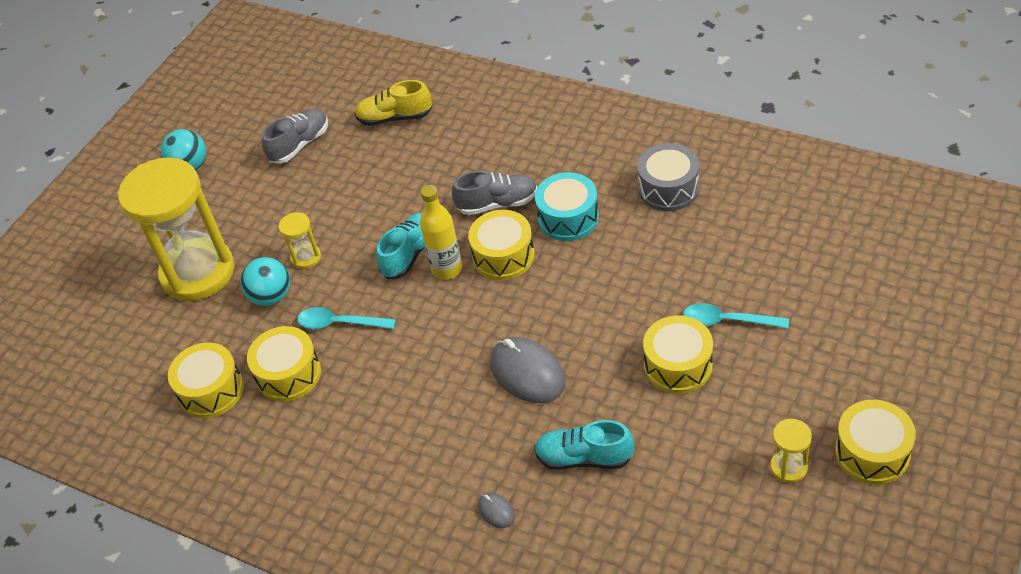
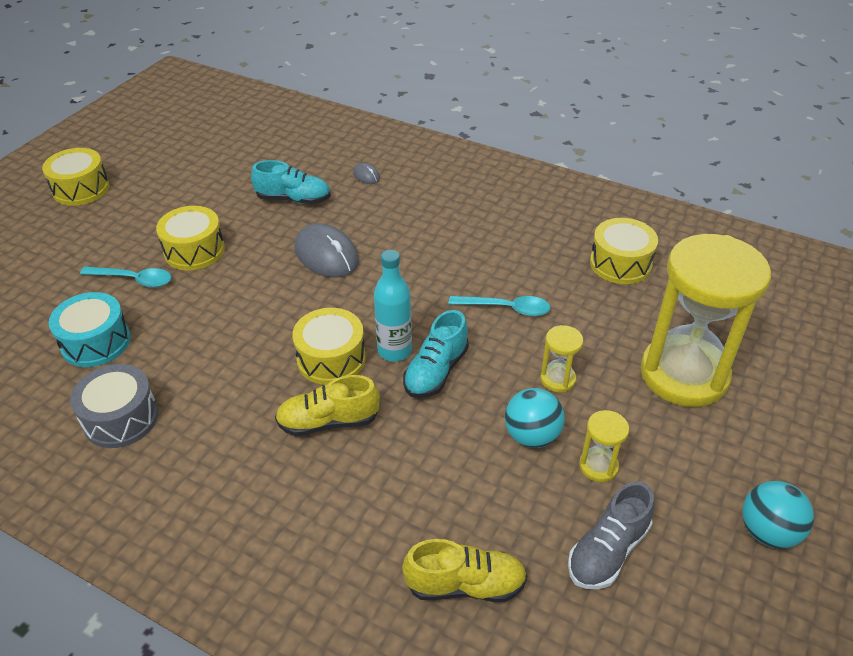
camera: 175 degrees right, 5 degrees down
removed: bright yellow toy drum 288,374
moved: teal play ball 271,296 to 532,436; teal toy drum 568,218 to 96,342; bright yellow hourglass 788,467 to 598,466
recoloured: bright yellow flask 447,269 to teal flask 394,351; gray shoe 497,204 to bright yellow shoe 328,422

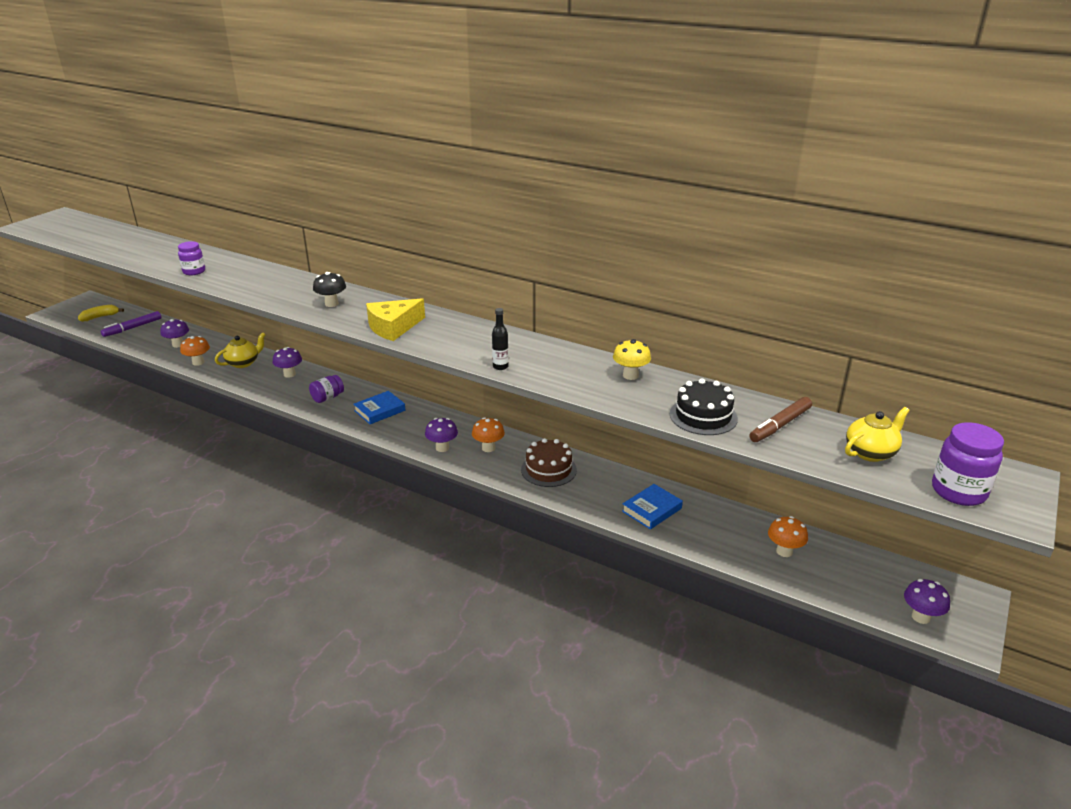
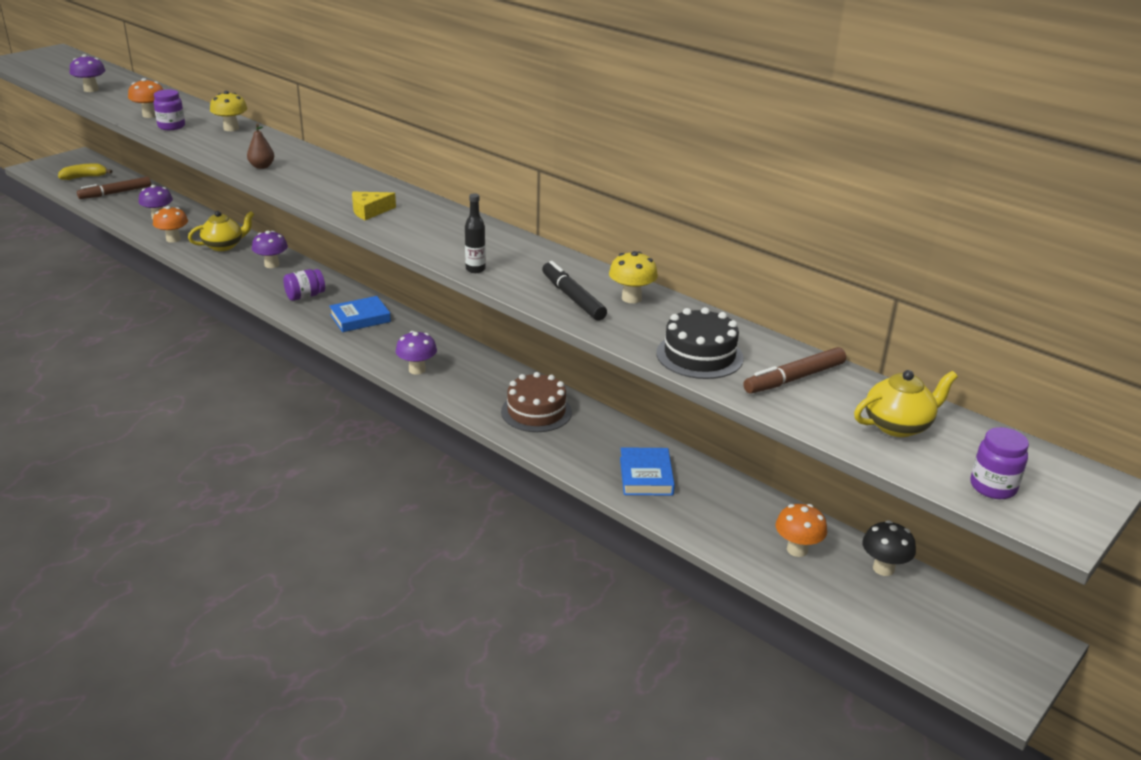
camera: 10 degrees right, 0 degrees up
added: bright yellow mushroom 231,128; russet pear fruit 262,166; black felt pen 573,298
moved: black mushroom 331,304 to 883,568; orange-coloured mushroom 488,448 to 150,115; purple mushroom 920,617 to 91,90
recoloured: purple felt pen 133,328 to russet felt pen 115,193
turned: cobalt book 652,510 = 646,476 60 degrees counterclockwise
resized: bright yellow piece of cheese 393,327 = 369,211 x0.60; purple jam jar 958,491 = 993,487 x0.65

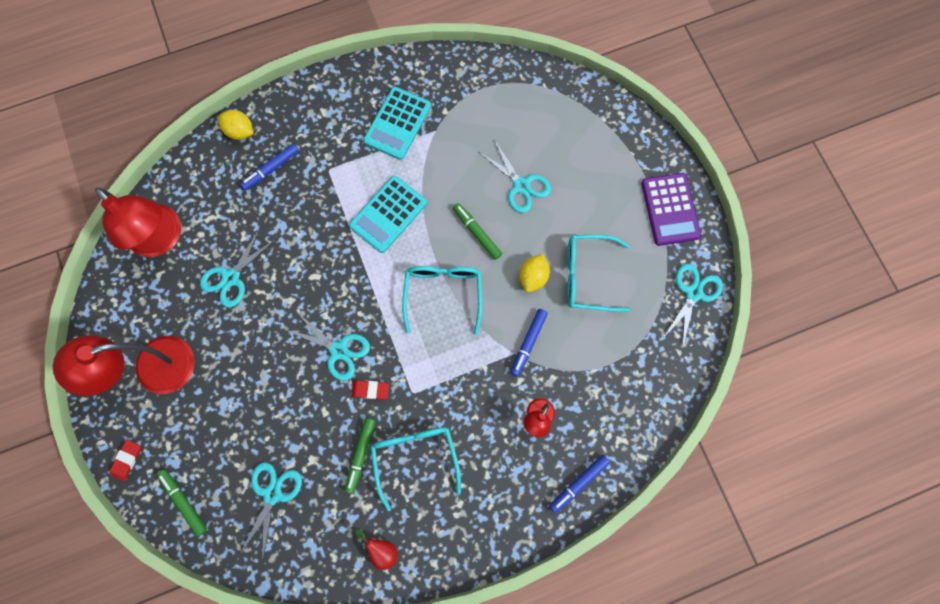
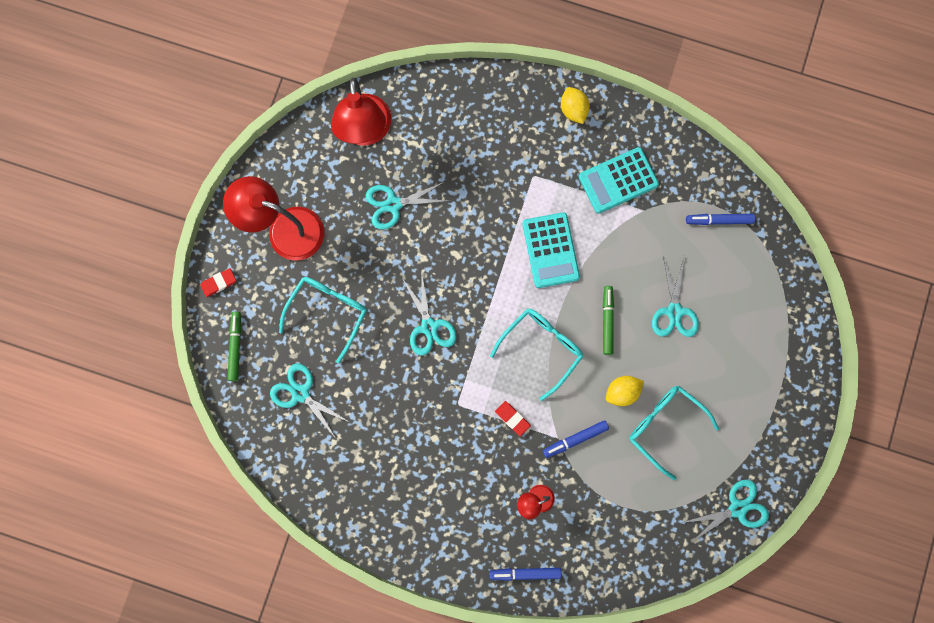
camera: 40 degrees right, 5 degrees up
removed: green felt pen 360,455; red pear fruit 382,549; purple pocket calculator 670,209
moved: bright yellow toy lemon 240,131 to 573,110; cobalt felt pen 271,169 to 719,220; red pencil eraser 370,390 to 512,418; teal glasses 415,458 to 328,313
turned: teal pair of scissors 272,494 = 300,393 105 degrees counterclockwise; teal pocket calculator 388,214 = 550,250 90 degrees counterclockwise

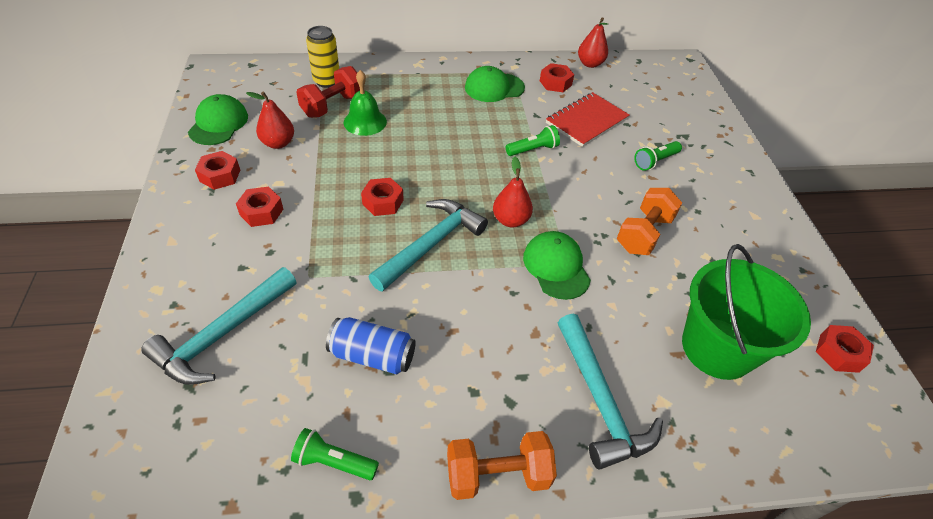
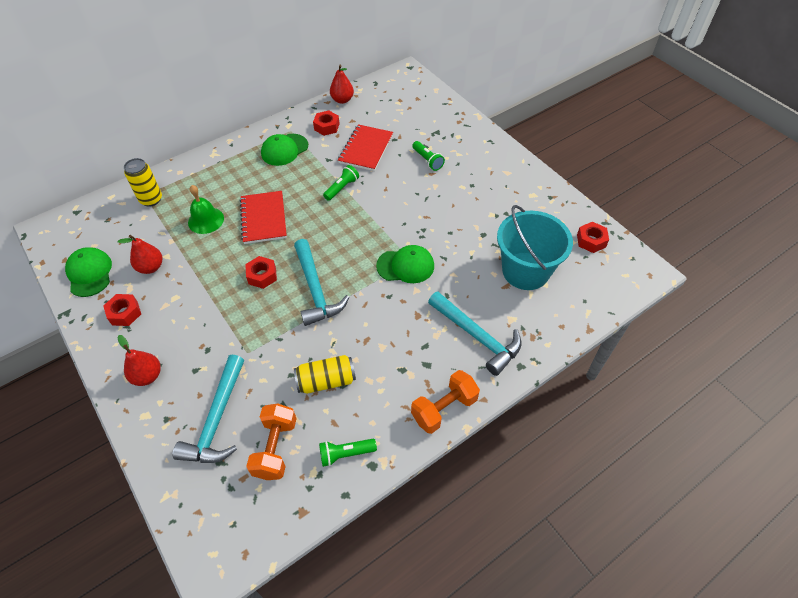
camera: 25 degrees left, 5 degrees up
removed: red hex nut 261,212; red free weight 332,106
added: red exercise book 263,218
moved: red pear fruit 510,220 to 147,376; orange-coloured free weight 643,234 to 275,448
recoloured: cobalt soda can 372,355 to bright yellow soda can 326,381; green sand bucket 717,348 to teal sand bucket 525,271
turned: teal carpenter's hammer 431,244 = 316,290 150 degrees clockwise; green baseball cap 556,267 = 405,266 135 degrees clockwise; green pocket torch 655,161 = 427,160 60 degrees counterclockwise

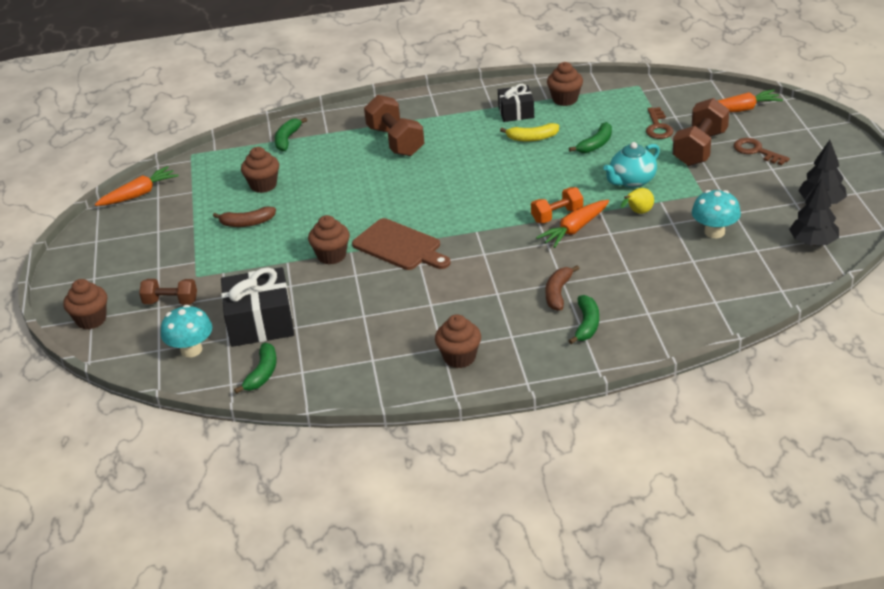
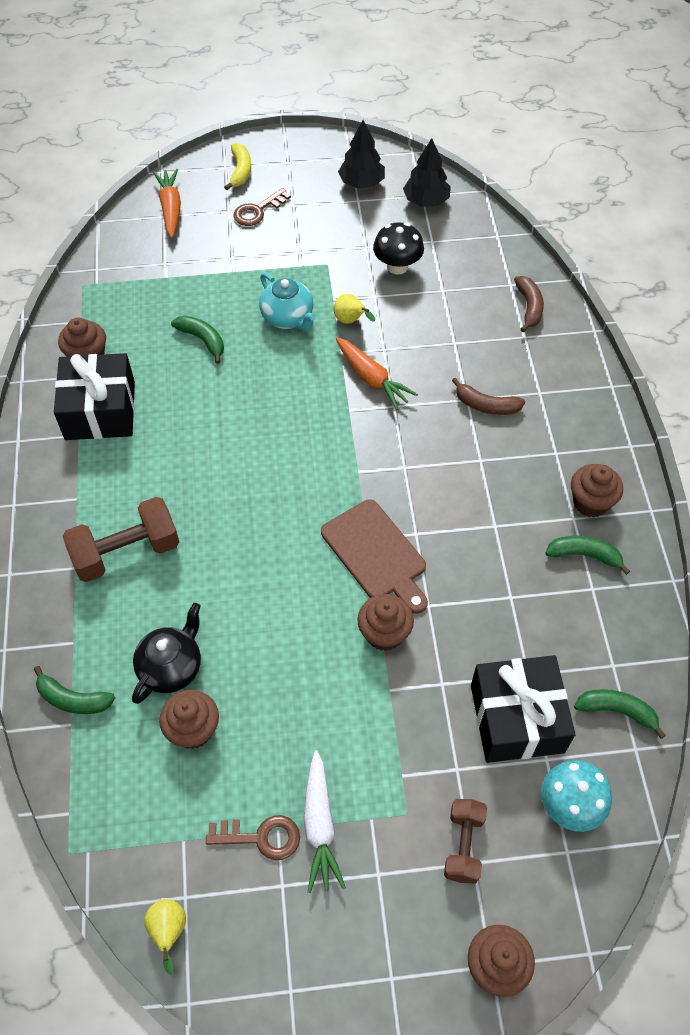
camera: 90 degrees left, 20 degrees up
removed: orange-coloured free weight 557,215; russet free weight 700,148
added: black teapot 171,667; snow-white carrot 320,826
moved: russet toy banana 247,223 to 529,307; bright yellow toy banana 532,138 to 240,171; green toy banana 586,325 to 584,555; russet door key 658,127 to 261,837
replaced: orange-coloured carrot 139,194 to bright yellow pear fruit 169,931
recoloured: teal mushroom 714,232 to black mushroom 397,266
turned: russet bread board 400,246 = 376,554 105 degrees clockwise
resized: black wrapped gift 516,112 = 100,410 x1.66

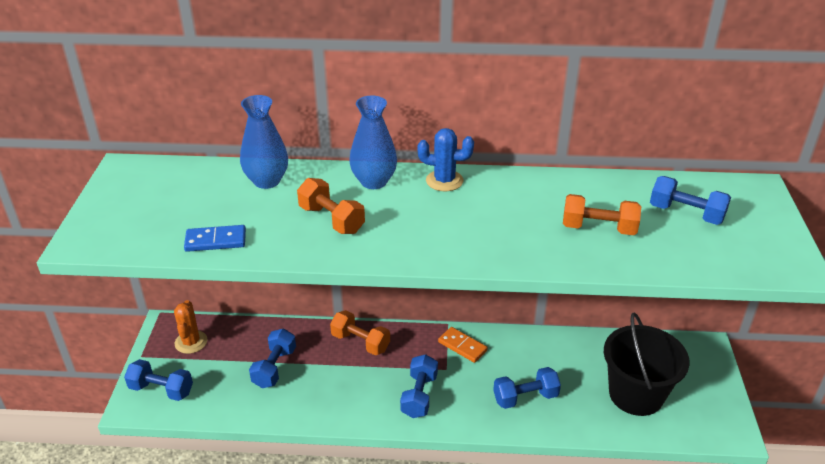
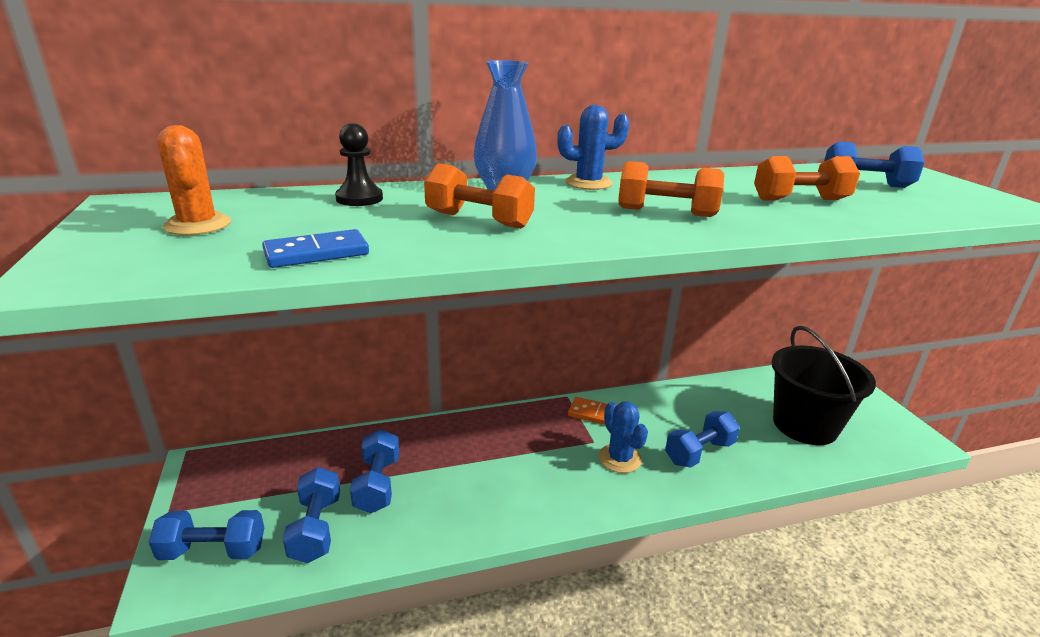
camera: 20 degrees left, 10 degrees down
added: cobalt cactus 619,458
moved: orange-coloured cactus 191,342 to 198,225; orange-coloured free weight 360,342 to 666,212; cobalt free weight 419,395 to 316,528
replaced: cobalt flower vase 267,181 to black pawn 359,198

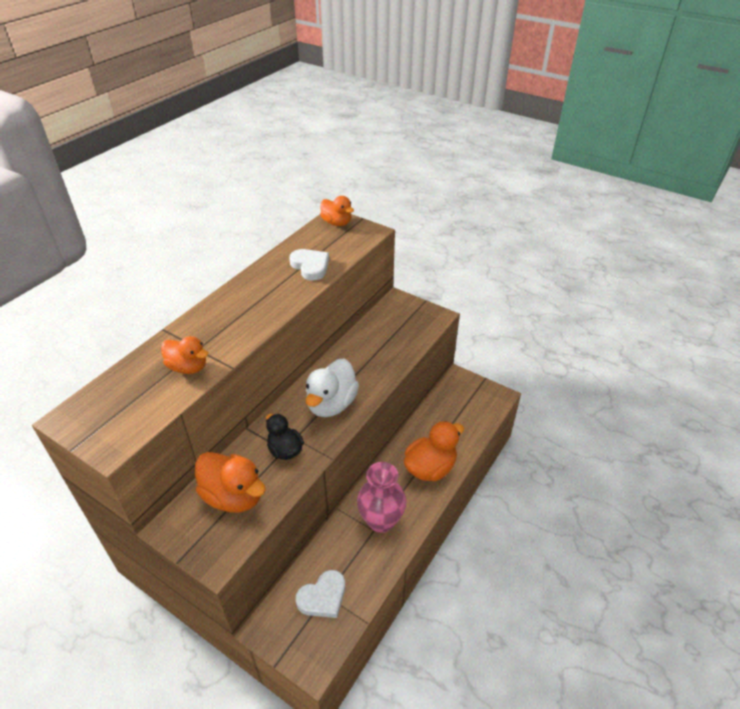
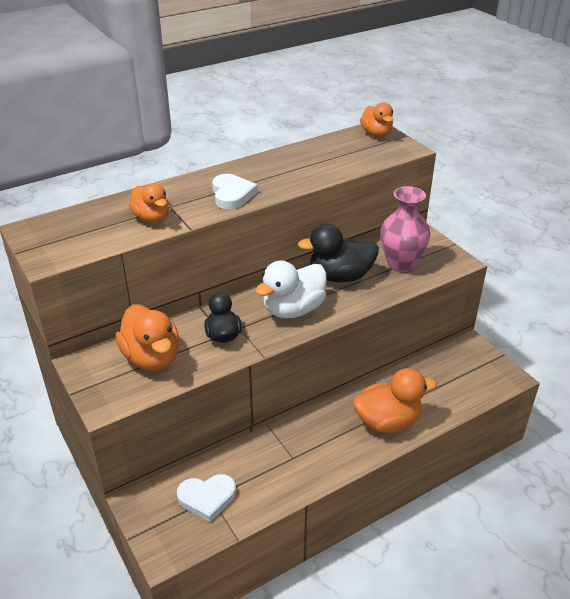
camera: 25 degrees right, 5 degrees down
added: black toy duck 340,276
moved: snow-white heart shape 310,266 to 232,195; pink flower vase 381,521 to 401,264

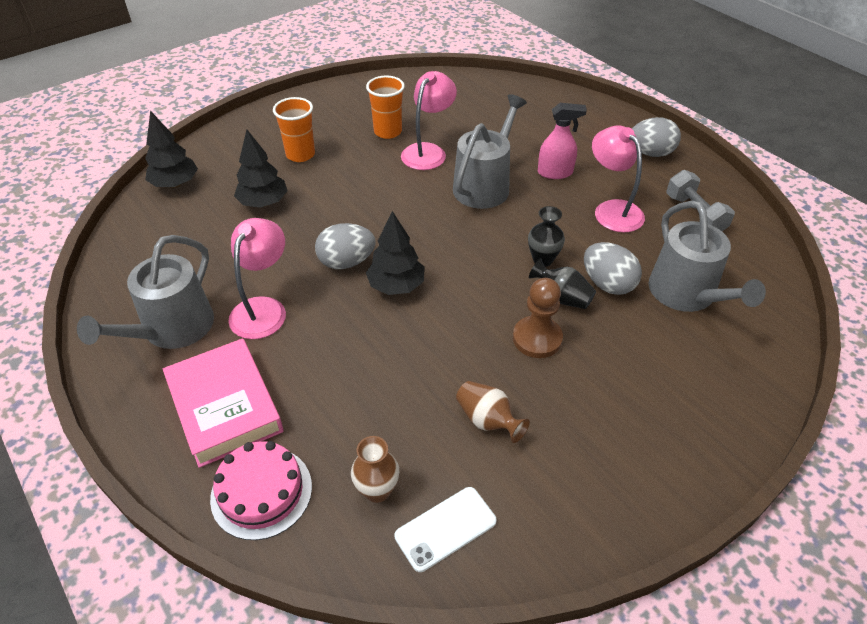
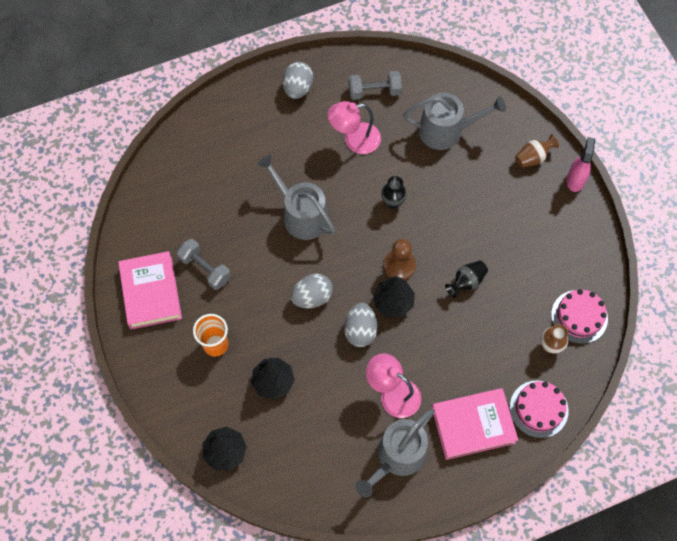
camera: 75 degrees left, 20 degrees up
removed: pink lamp 428,151
added: pink book 151,292
moved: russet flower vase 488,420 to 533,158; russet pawn 537,338 to 399,265; black flower vase 562,298 to 466,282; pink spray bottle 555,173 to 575,180; gray toy egg 607,284 to 312,297
replaced: orange-coloured cup 387,132 to gray free weight 205,269; snow-white mobile phone 445,528 to pink layer cake 579,316
turned: gray sprinkling can 172,329 = 397,457 90 degrees clockwise

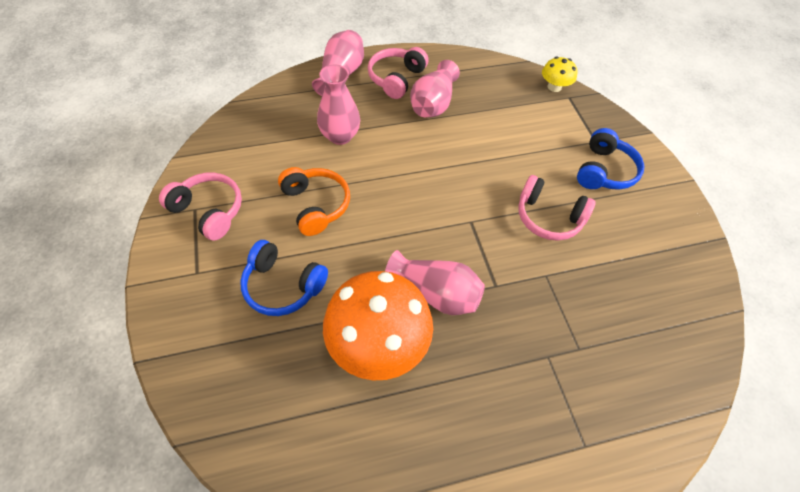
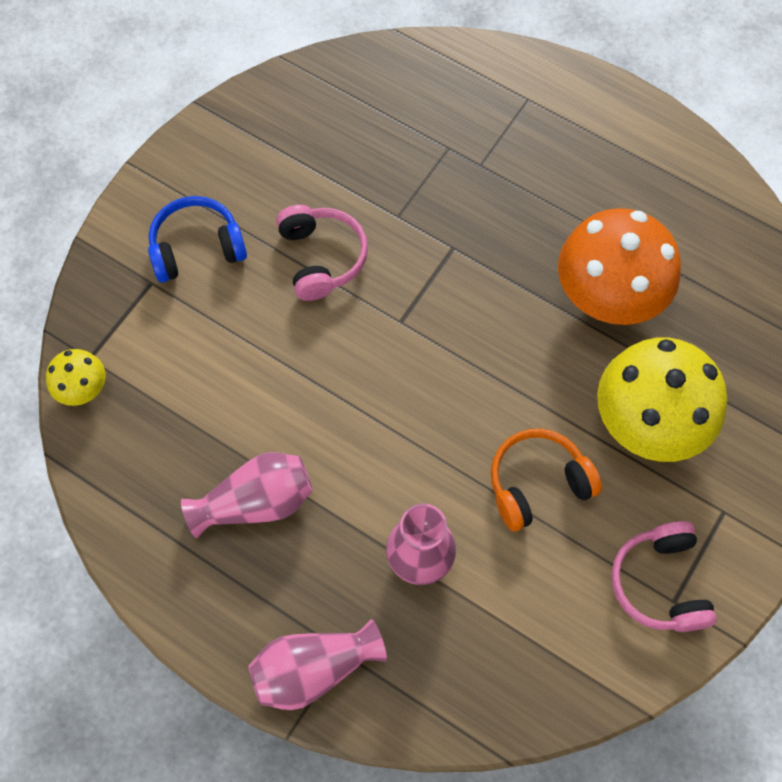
camera: 130 degrees left, 10 degrees up
removed: pink headset 396,79; pink flower vase 435,293
replaced: cobalt headset 283,286 to bright yellow mushroom 649,421
turned: orange-coloured headset 316,205 = 537,483 45 degrees clockwise

